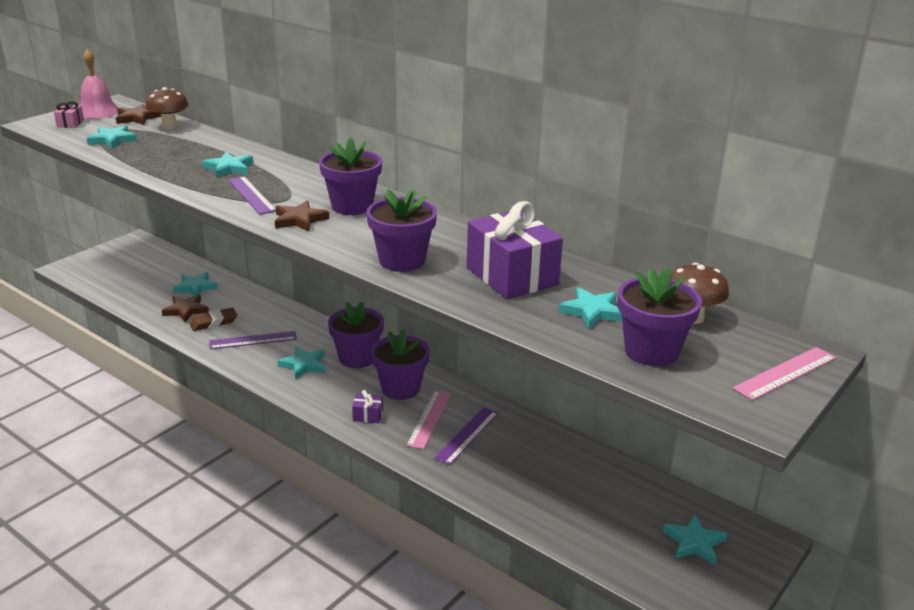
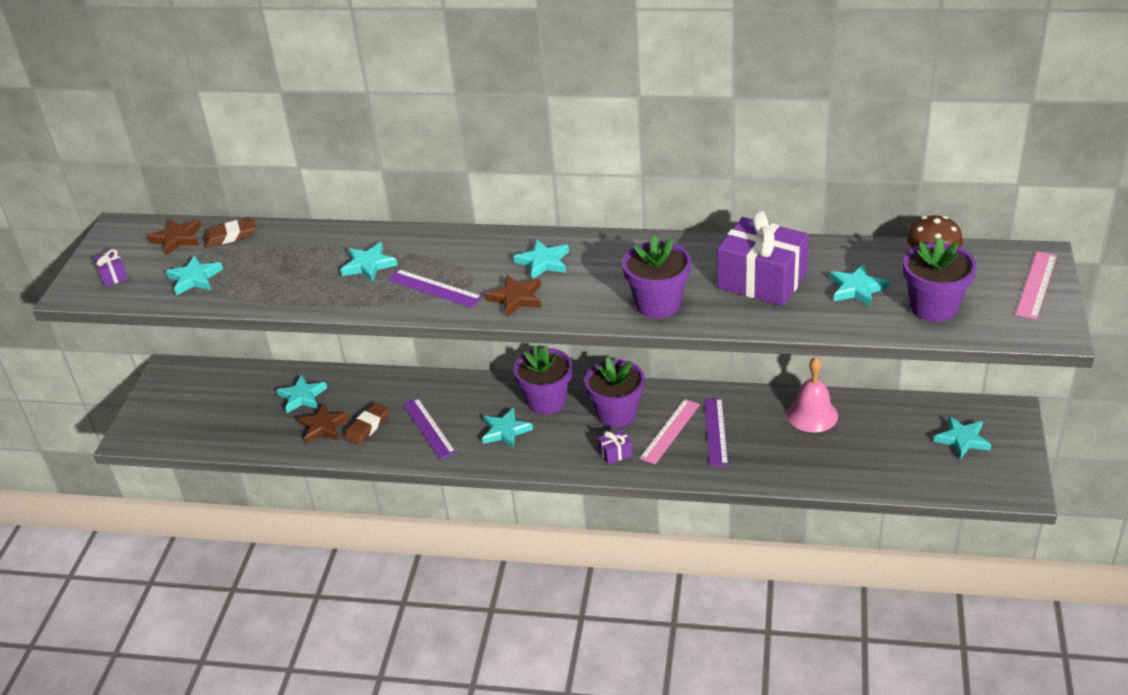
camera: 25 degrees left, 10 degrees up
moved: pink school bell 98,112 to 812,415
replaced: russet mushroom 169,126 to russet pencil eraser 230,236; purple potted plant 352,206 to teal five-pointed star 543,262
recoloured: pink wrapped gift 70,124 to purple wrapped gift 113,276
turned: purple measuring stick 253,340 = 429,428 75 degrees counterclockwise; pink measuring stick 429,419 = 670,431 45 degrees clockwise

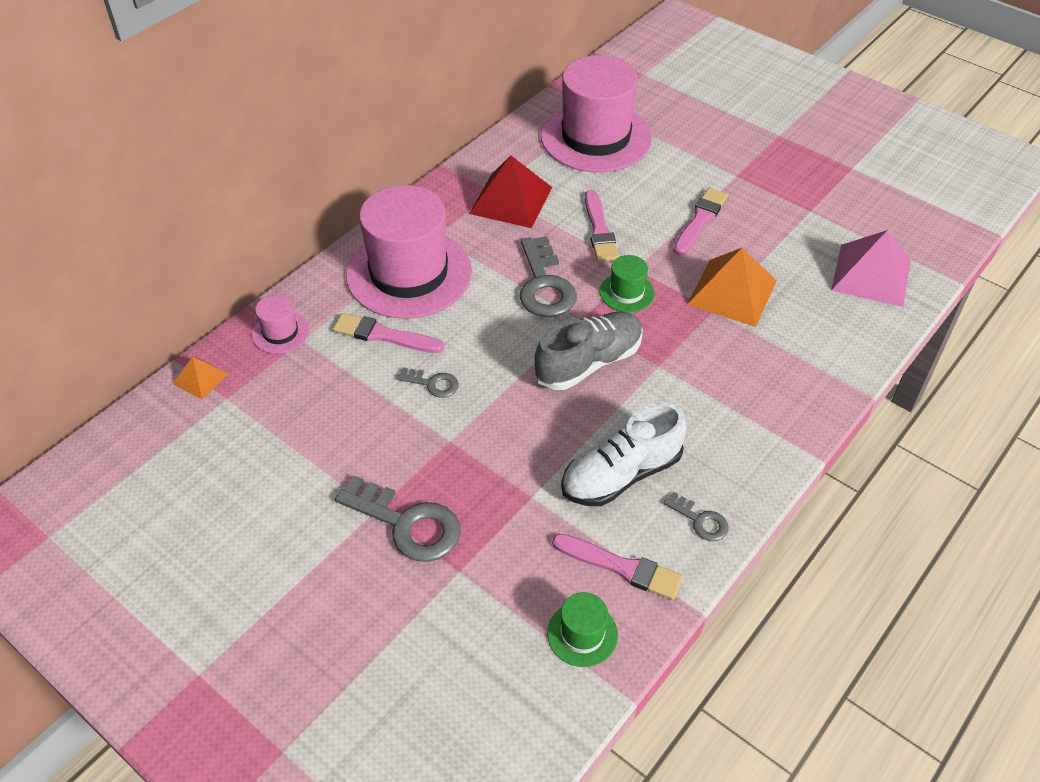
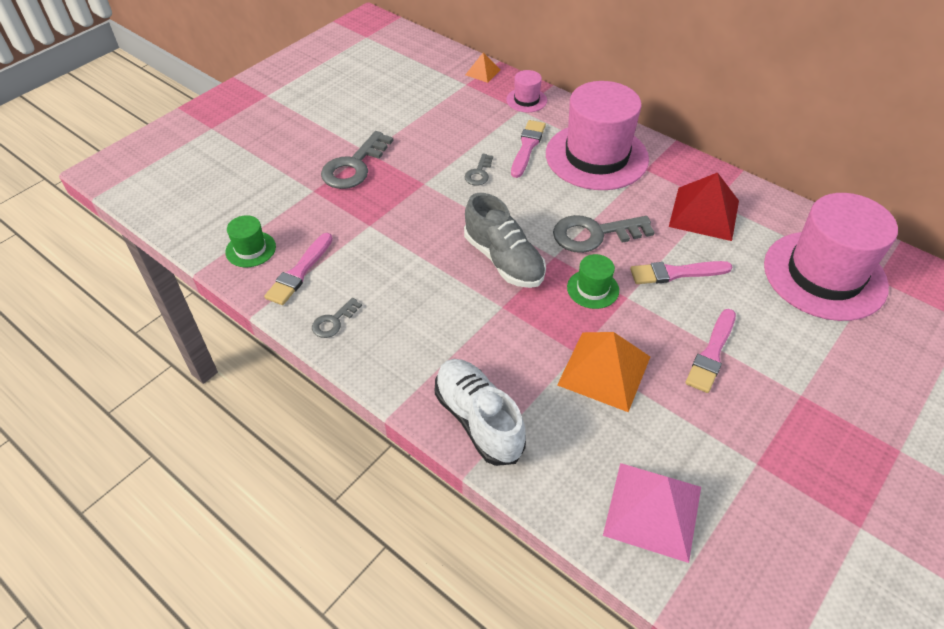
camera: 90 degrees right, 0 degrees up
moved: snow-white shoe 621,475 to 478,420
turned: pink brush 700,220 = 711,353 90 degrees clockwise

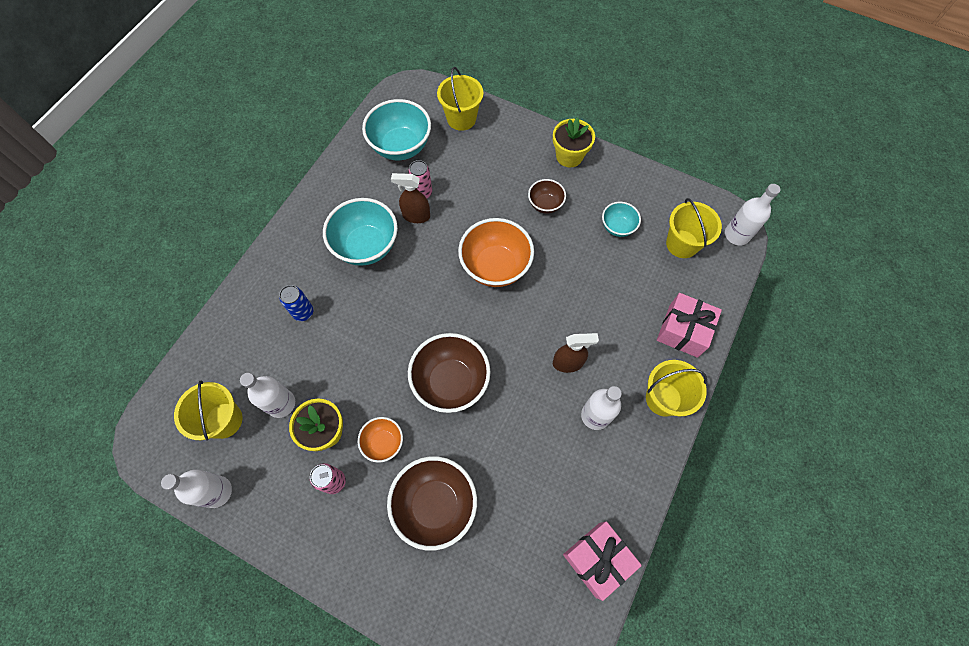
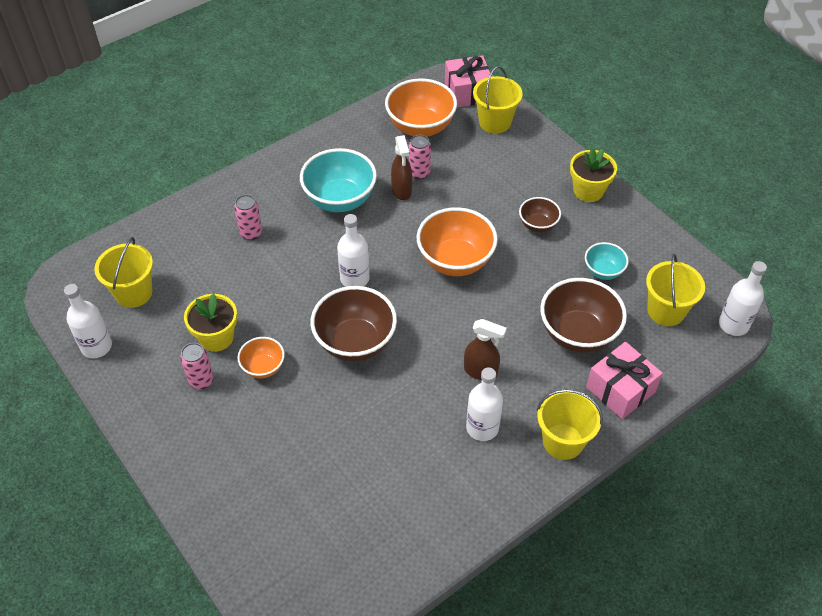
camera: 25 degrees right, 15 degrees down
moved: snow-white flask 281,404 to 354,278; russet deep dish 435,505 to 578,334; pink wrapped gift 597,559 to 467,92
recoloured: cobalt soda can 303,312 to pink soda can 251,233; teal deep dish 401,147 to orange-coloured deep dish 420,127
turned: russet spray bottle 416,216 = 402,191 135 degrees counterclockwise

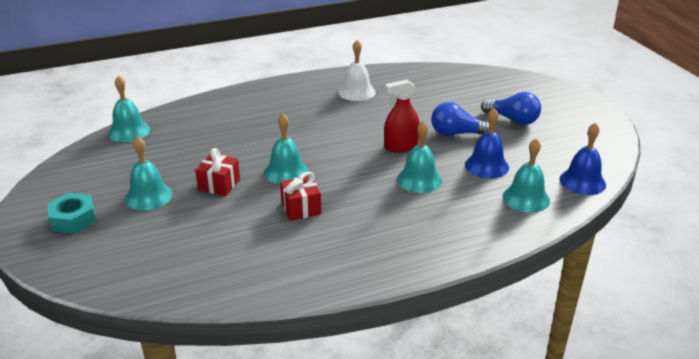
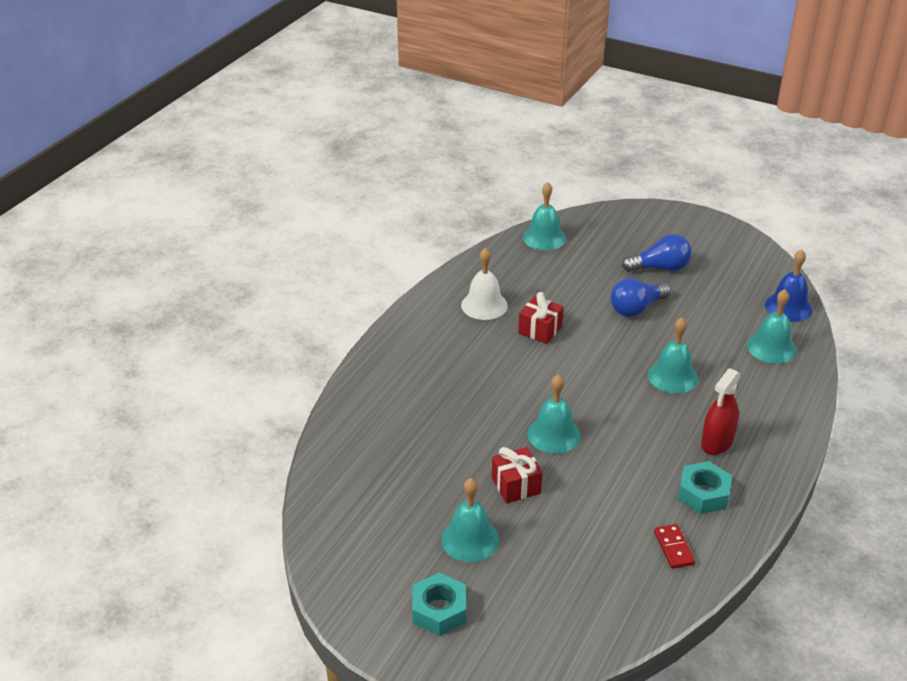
camera: 40 degrees left, 5 degrees up
removed: cobalt school bell 486,166
added: red domino tile 674,548; teal hex nut 703,494
moved: teal school bell 129,131 to 544,238; red wrapped gift 301,208 to 540,330; red spray bottle 401,147 to 717,442

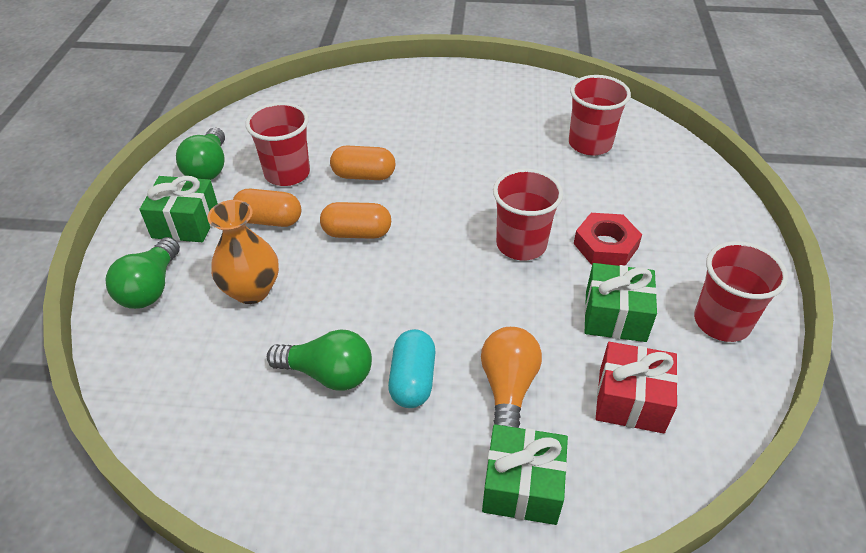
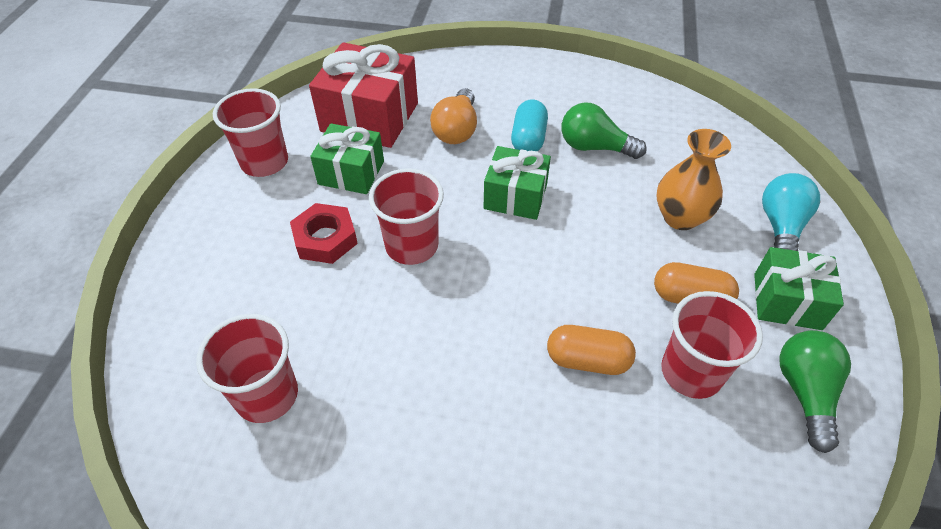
camera: 175 degrees left, 5 degrees up
removed: orange-coloured pill 357,233
moved: green wrapped gift 522,486 to 515,196
recoloured: green bulb 150,288 to teal bulb 780,227
resized: red wrapped gift 631,400 = 370,117 x1.58

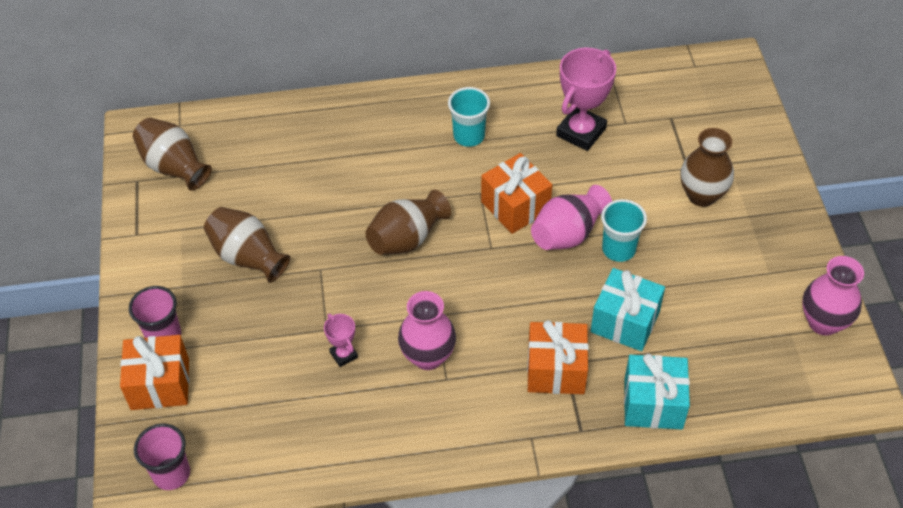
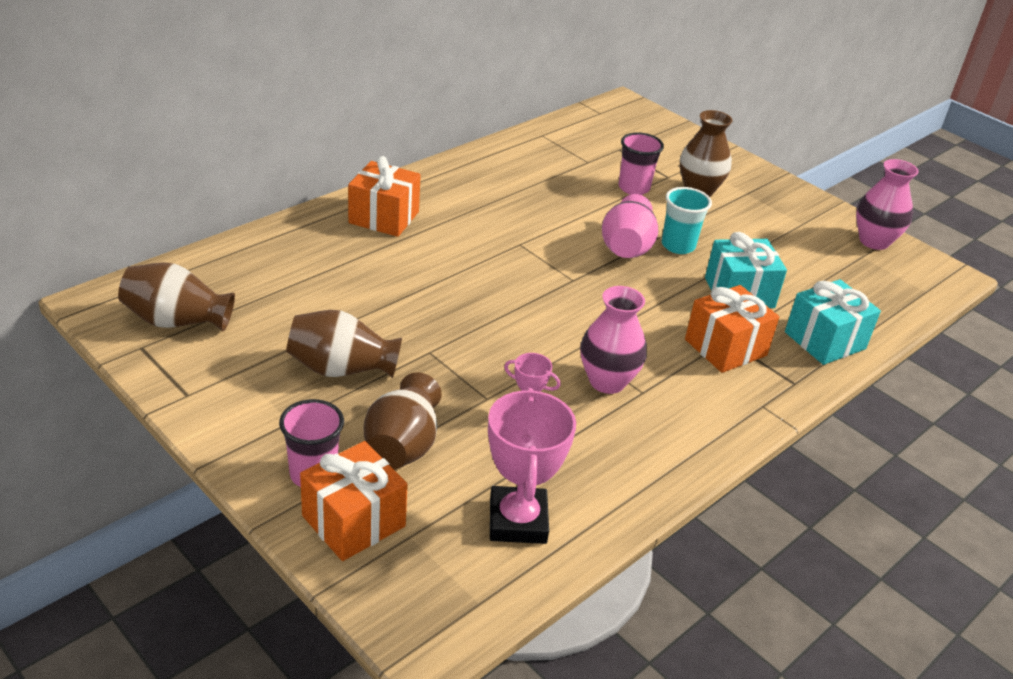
camera: 40 degrees left, 15 degrees down
removed: teal cup 469,136
moved: pink cup 171,474 to 634,188; russet flower vase 407,238 to 402,446; orange-coloured wrapped gift 515,206 to 384,217; pink award cup 581,132 to 517,521

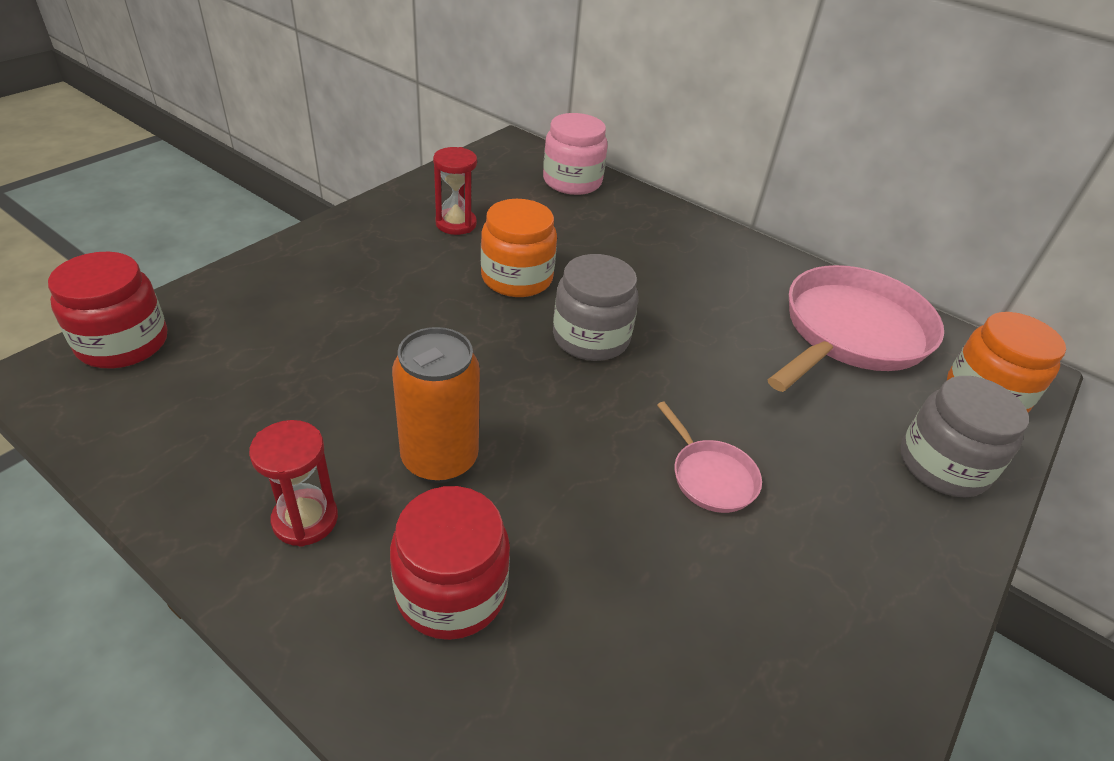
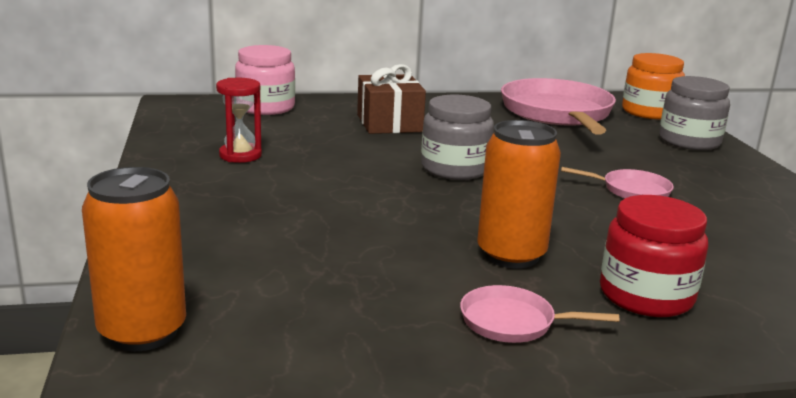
camera: 45 degrees left, 20 degrees down
removed: orange-coloured jam jar 517,278
added: russet wrapped gift 389,123
replaced: red jam jar 123,343 to orange-coloured soda can 142,332; red hourglass 305,519 to pink frying pan 513,322

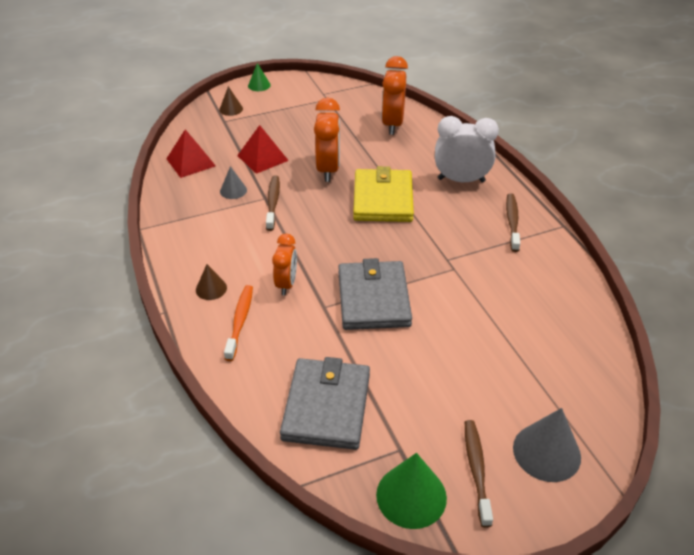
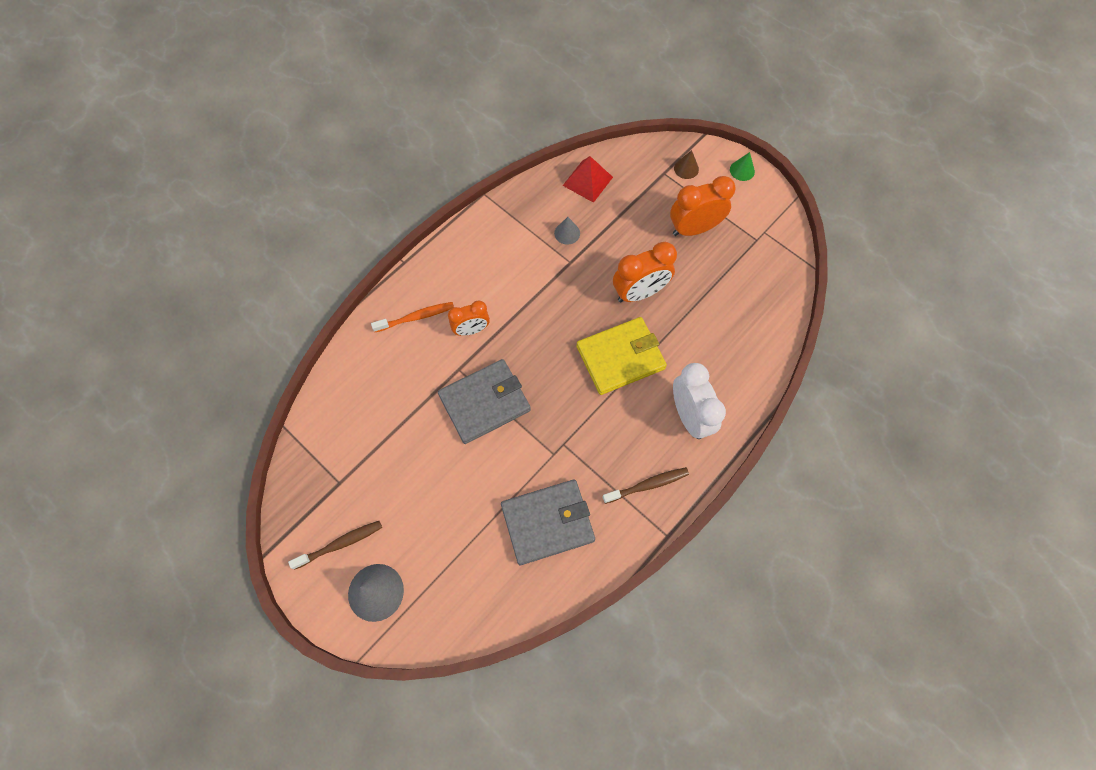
camera: 65 degrees right, 25 degrees up
removed: russet cone 211,288; red solid pyramid 262,158; russet tooth brush 273,202; green cone 411,496
moved: gray card wallet 326,406 to 547,522; orange-coloured clock 392,124 to 693,229

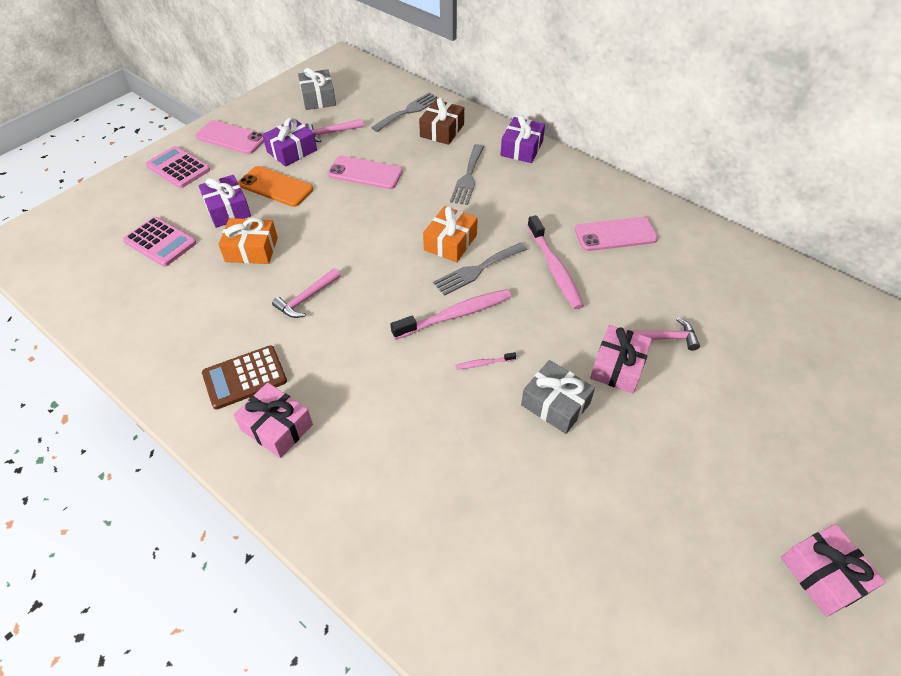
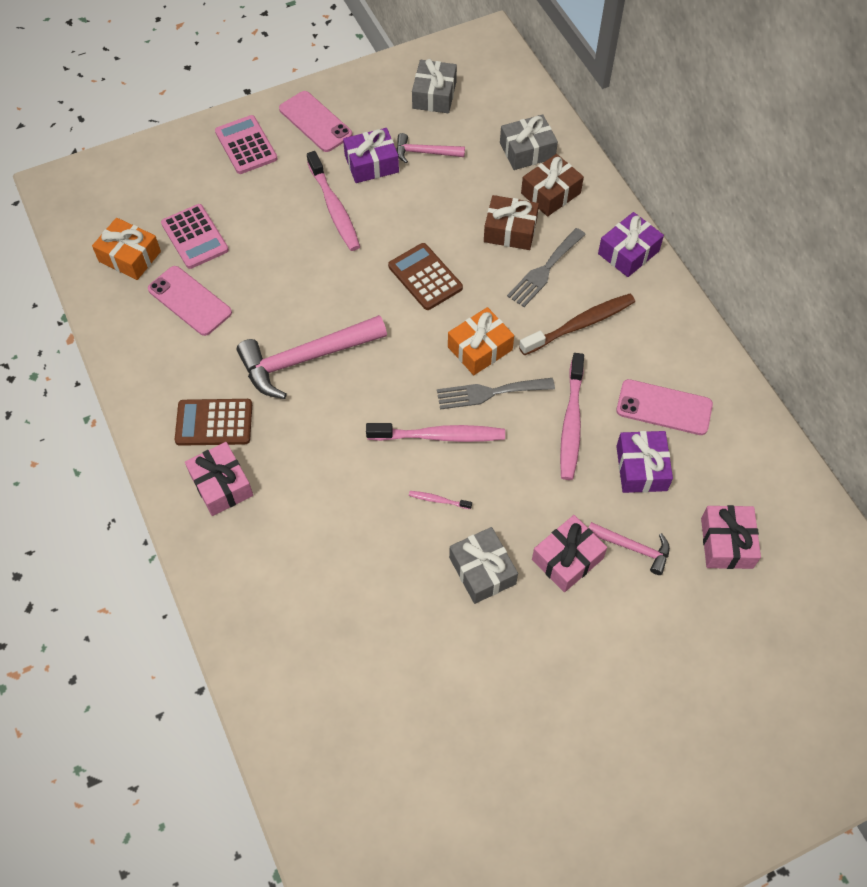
camera: 25 degrees right, 10 degrees up
added: russet pocket calculator 425,277; russet wrapped gift 510,230; russet tooth brush 579,325
moved: purple wrapped gift 227,209 to 641,468; orange-coloured wrapped gift 251,249 to 129,256; pink mobile phone 365,173 to 189,301; pink wrapped gift 823,575 to 726,543
replaced: orange-coloured mobile phone 275,187 to pink tooth brush 334,207; gray fork 408,111 to gray wrapped gift 527,151
resized: pink carpenter's hammer 306,298 = 305,359 x1.90

